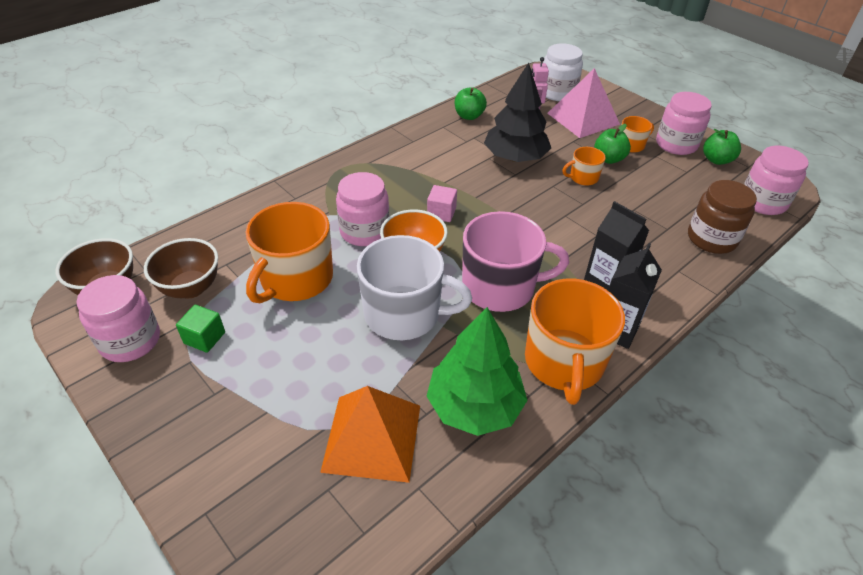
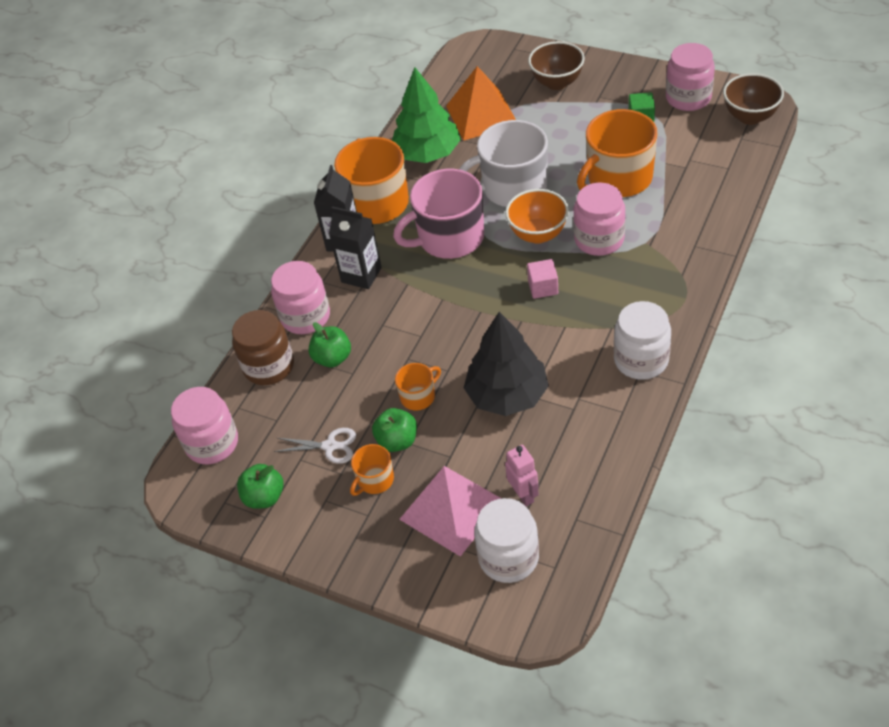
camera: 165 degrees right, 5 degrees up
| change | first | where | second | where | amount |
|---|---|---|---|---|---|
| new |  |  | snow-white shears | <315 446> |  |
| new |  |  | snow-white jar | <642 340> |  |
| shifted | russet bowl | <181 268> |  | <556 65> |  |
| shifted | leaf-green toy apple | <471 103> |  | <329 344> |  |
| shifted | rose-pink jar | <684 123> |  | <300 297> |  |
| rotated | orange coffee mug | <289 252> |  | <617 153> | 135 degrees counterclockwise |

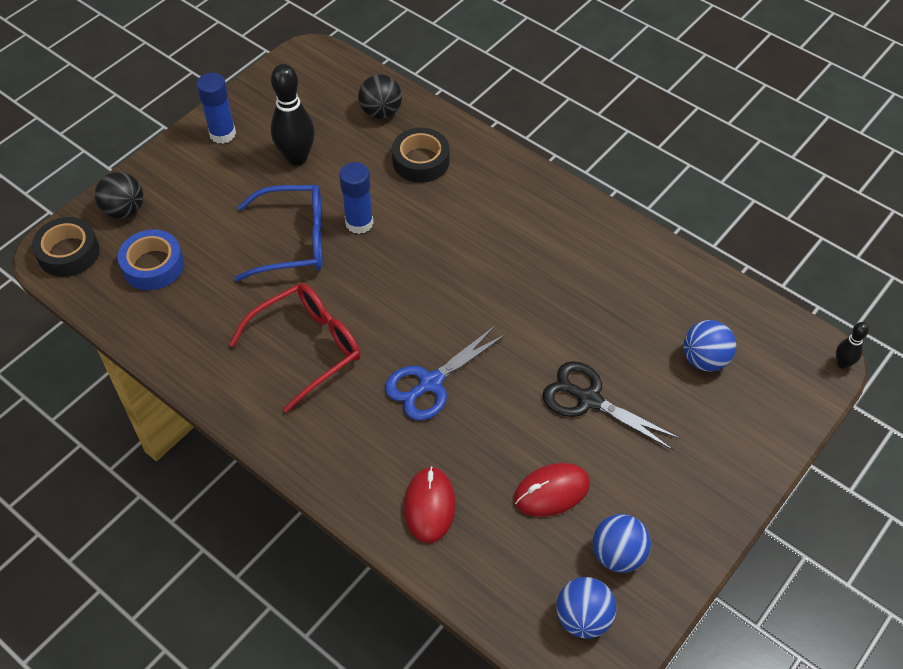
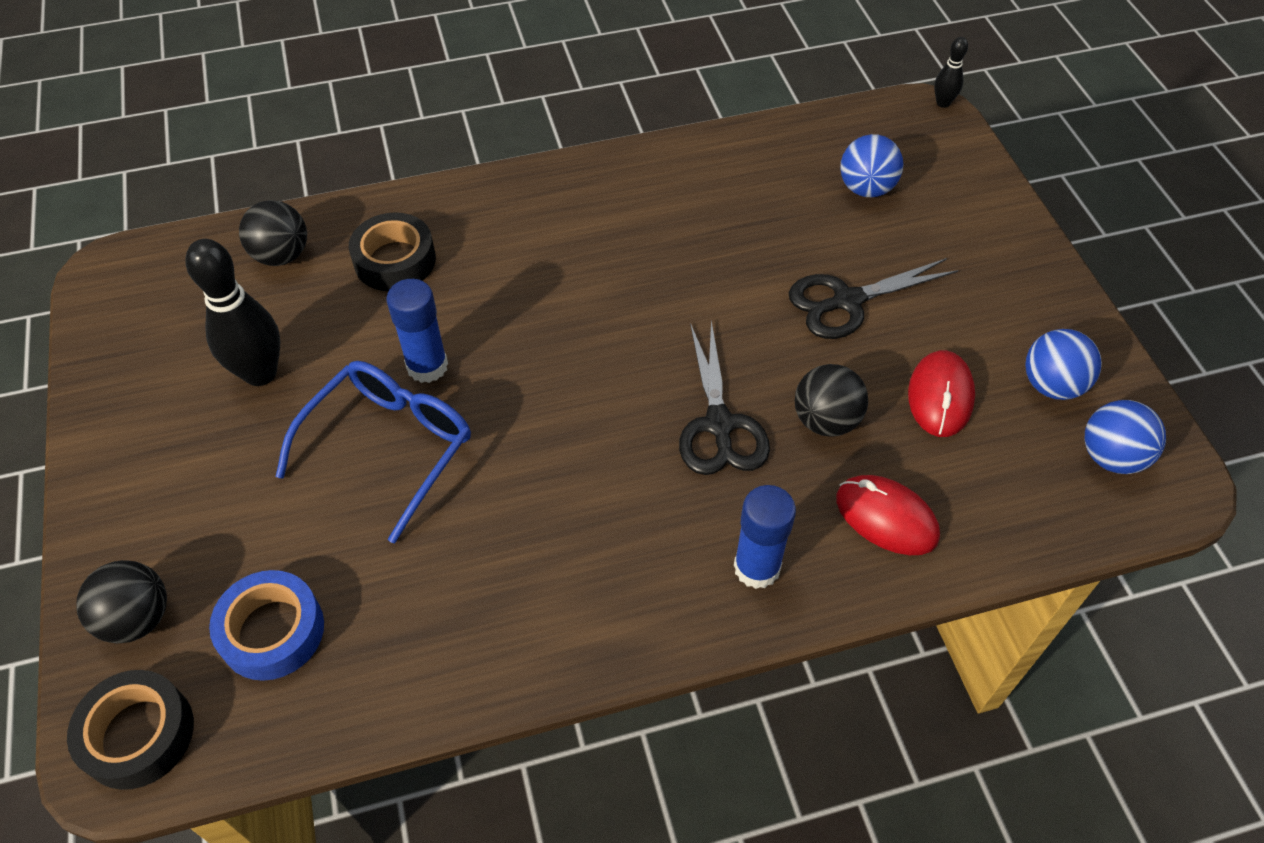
camera: 55 degrees left, 0 degrees up
| change | first | where | second | where | amount |
|---|---|---|---|---|---|
| gone | scarlet eyeglasses | <295 348> |  |  |  |
| new |  |  | black play ball | <831 400> |  |
| shifted | royal blue glue stick | <216 108> |  | <765 537> |  |
| repainted | royal blue shears | <445 373> | black shears | <724 398> |  |

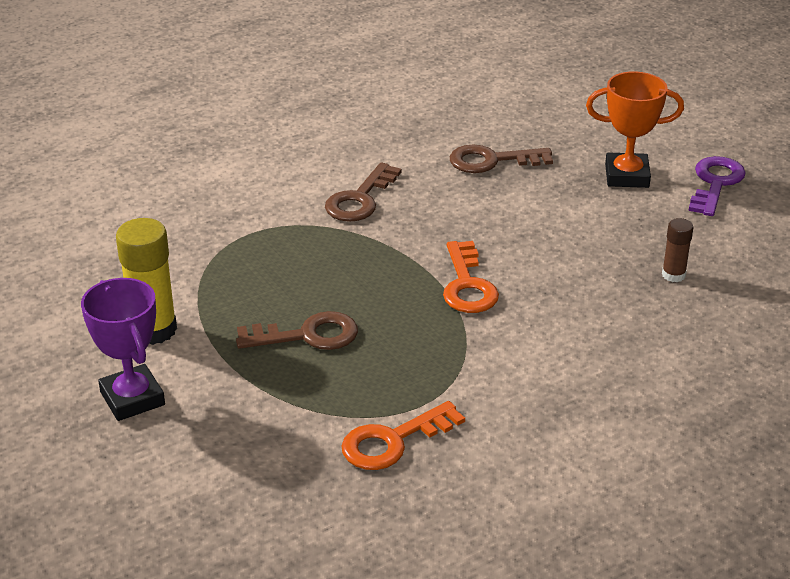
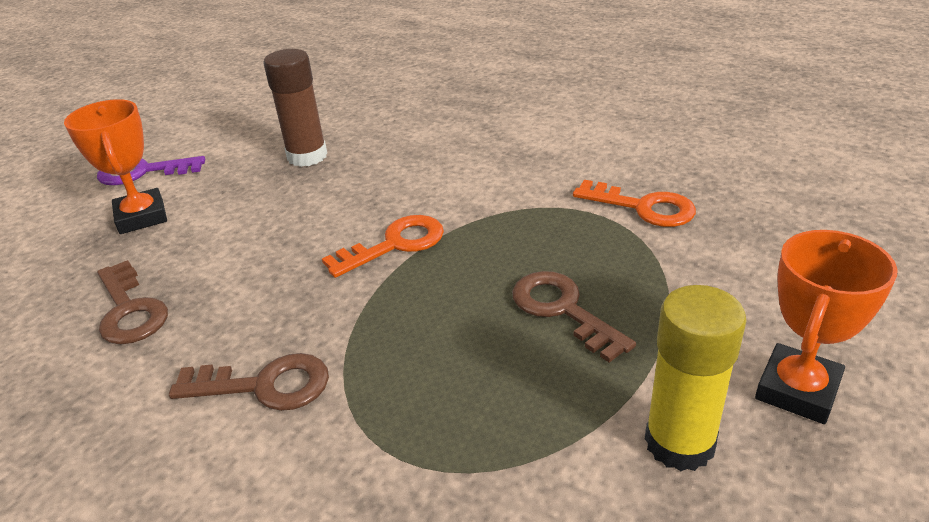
camera: 115 degrees left, 0 degrees up
| change | first | where | second | where | amount |
|---|---|---|---|---|---|
| repainted | purple trophy | <123 349> | orange trophy | <826 327> |  |
| scaled | russet glue stick | <677 250> |  | <295 108> | x1.87 |

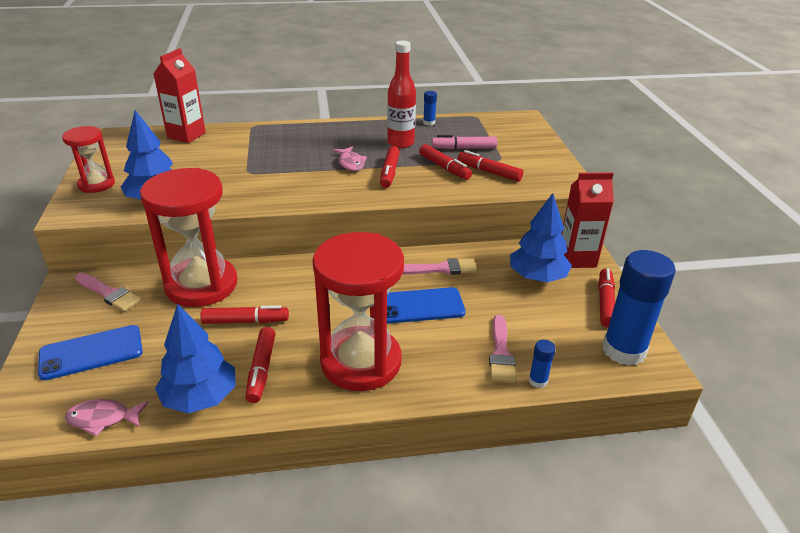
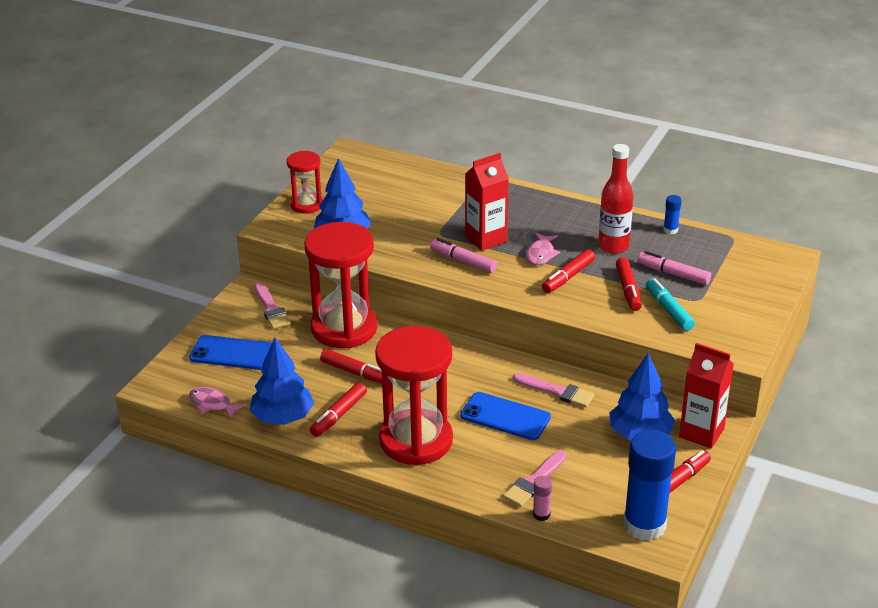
camera: 35 degrees right, 0 degrees up
| change | first | where | second | where | amount |
|---|---|---|---|---|---|
| new |  |  | rose-pink marker | <463 255> |  |
| shifted | scarlet milk carton | <180 95> |  | <487 202> |  |
| repainted | scarlet marker | <490 165> | aqua marker | <670 304> |  |
| repainted | royal blue glue stick | <542 364> | rose-pink glue stick | <542 498> |  |

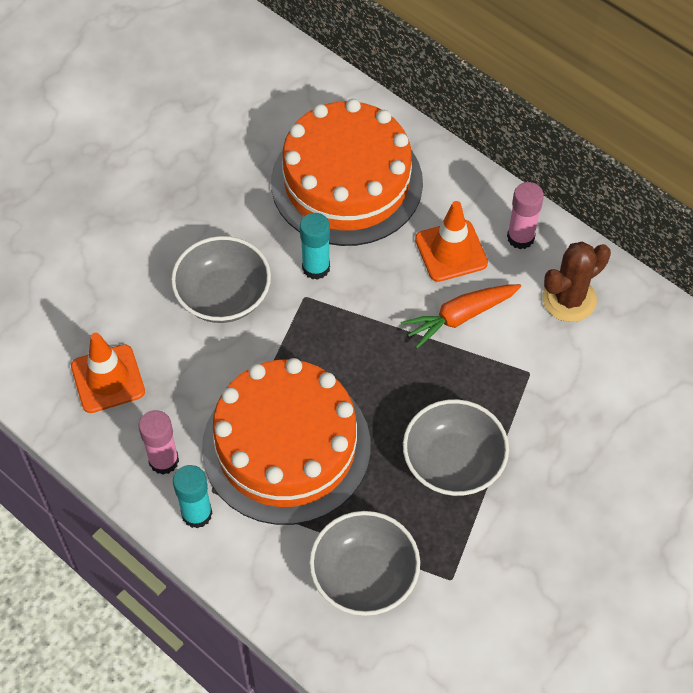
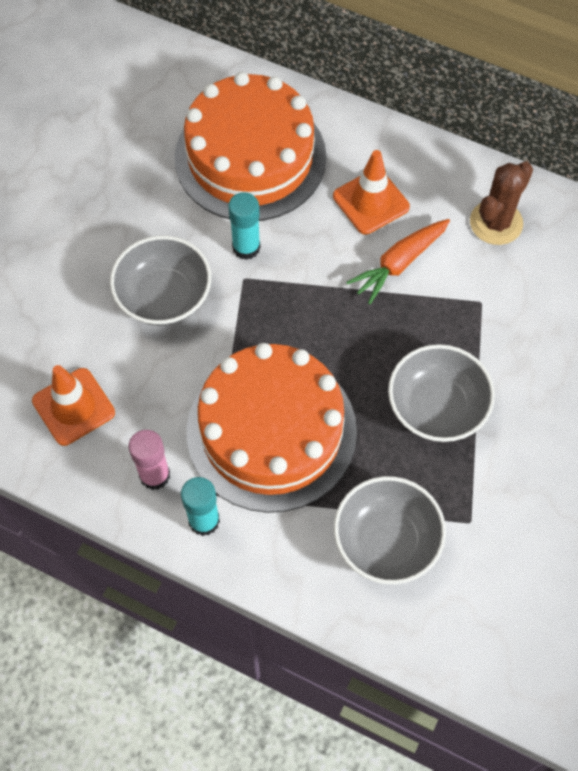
camera: 15 degrees left, 5 degrees up
| change | first | where | second | where | amount |
|---|---|---|---|---|---|
| gone | rose-pink glue stick | <525 215> |  |  |  |

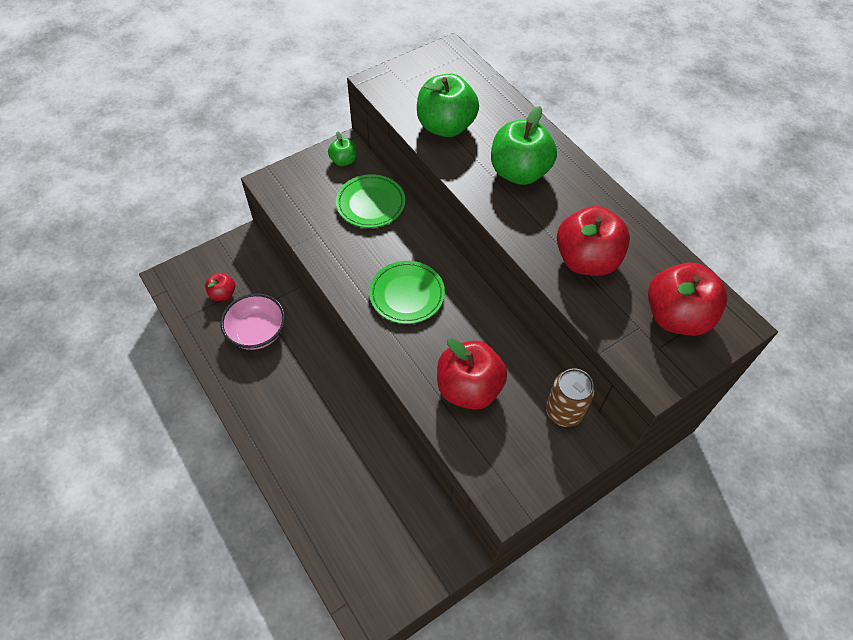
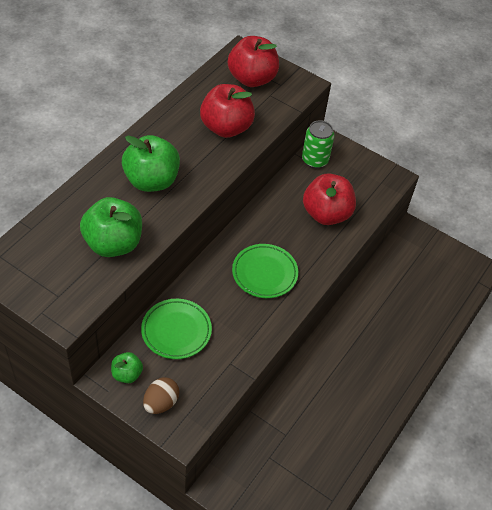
camera: 115 degrees left, 5 degrees down
| change | first | where | second | where | amount |
|---|---|---|---|---|---|
| gone | scarlet toy apple | <220 287> |  |  |  |
| gone | rose-pink bowl | <253 321> |  |  |  |
| new |  |  | russet egg shape | <161 395> |  |
| repainted | russet tin | <570 397> | leaf-green tin | <318 144> |  |

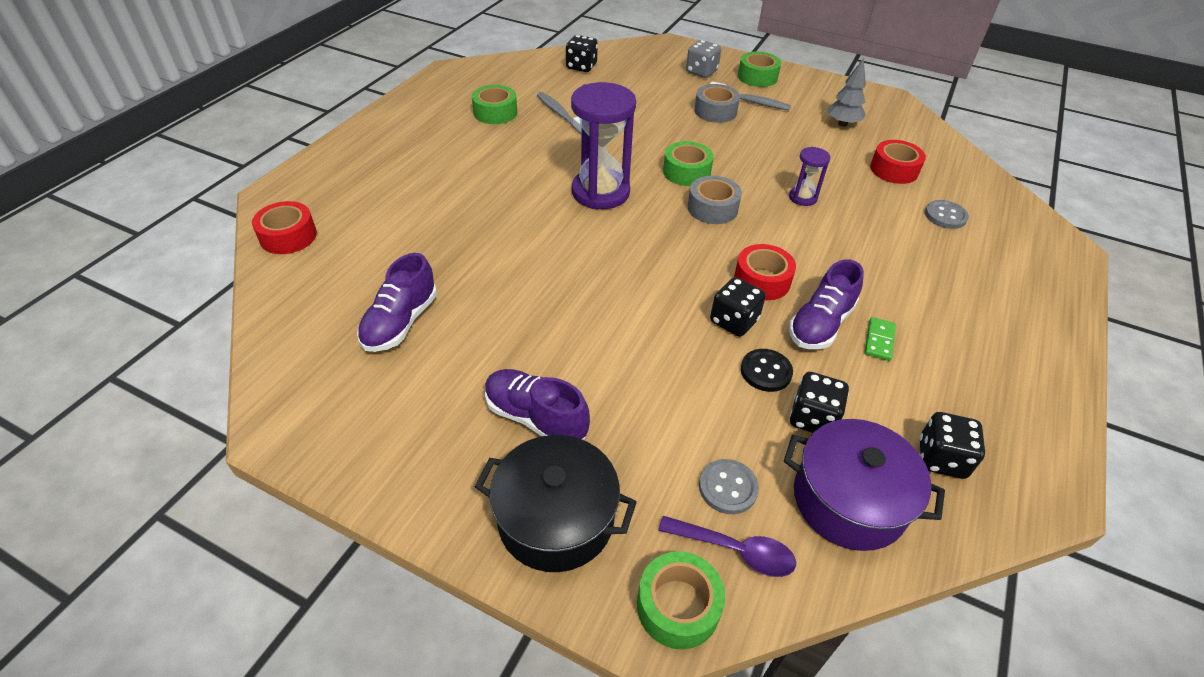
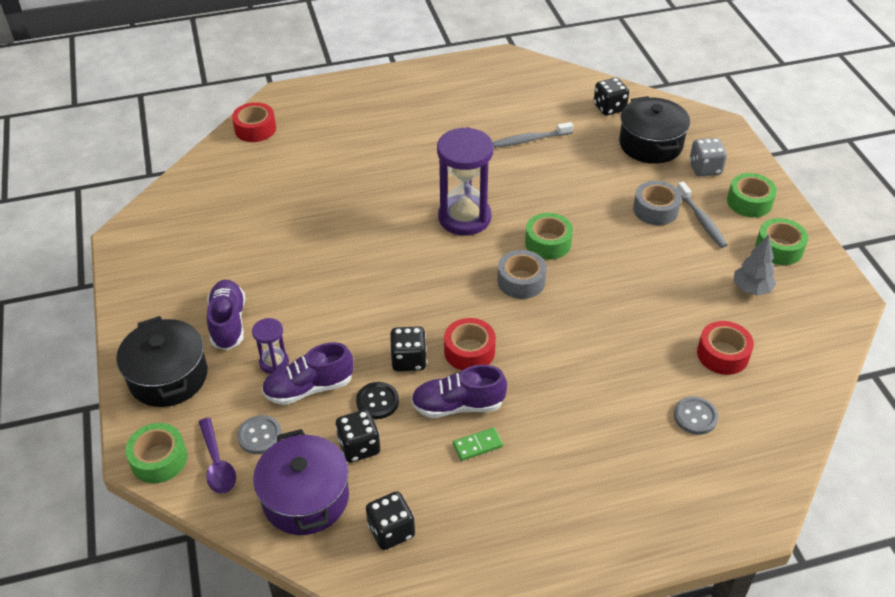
camera: 50 degrees right, 0 degrees up
| change | first | where | second | where | amount |
|---|---|---|---|---|---|
| new |  |  | black pot | <654 130> |  |
| shifted | purple lace-up shoe | <397 302> |  | <307 373> |  |
| shifted | leaf-green roll of tape | <494 104> |  | <781 241> |  |
| shifted | purple sandglass | <810 176> |  | <270 346> |  |
| rotated | grey dental brush | <559 113> |  | <533 135> | 120 degrees counterclockwise |

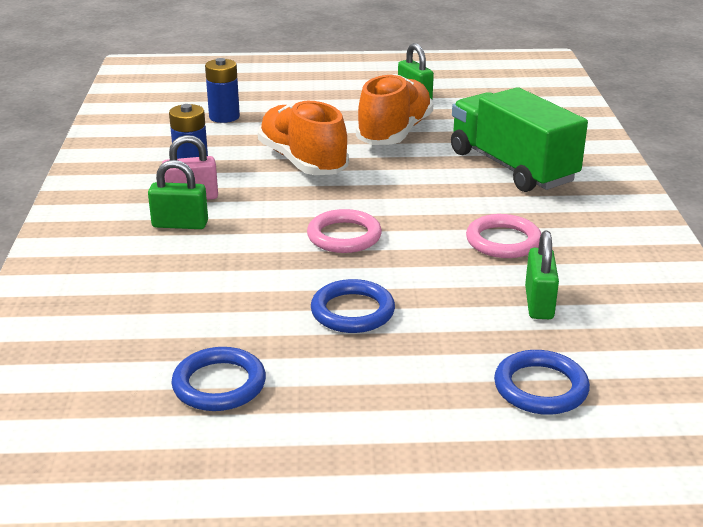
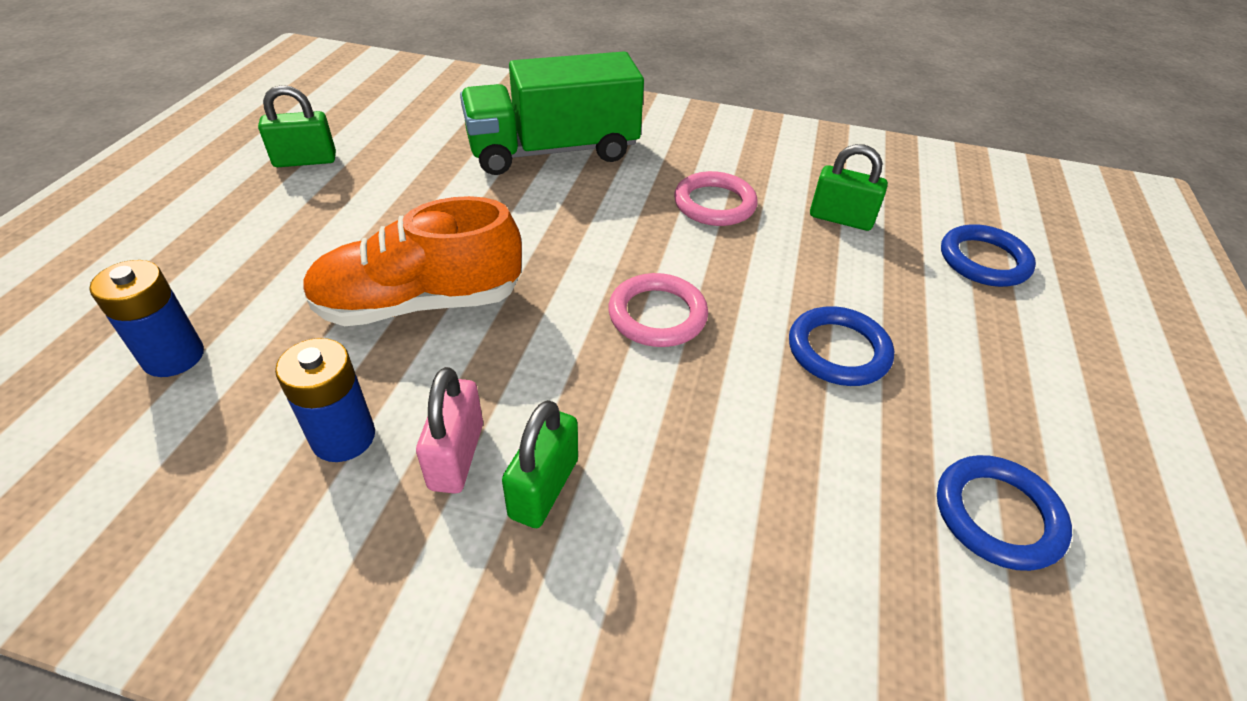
camera: 75 degrees left, 15 degrees up
| change | first | where | second | where | amount |
|---|---|---|---|---|---|
| gone | orange lace-up shoe | <394 109> |  |  |  |

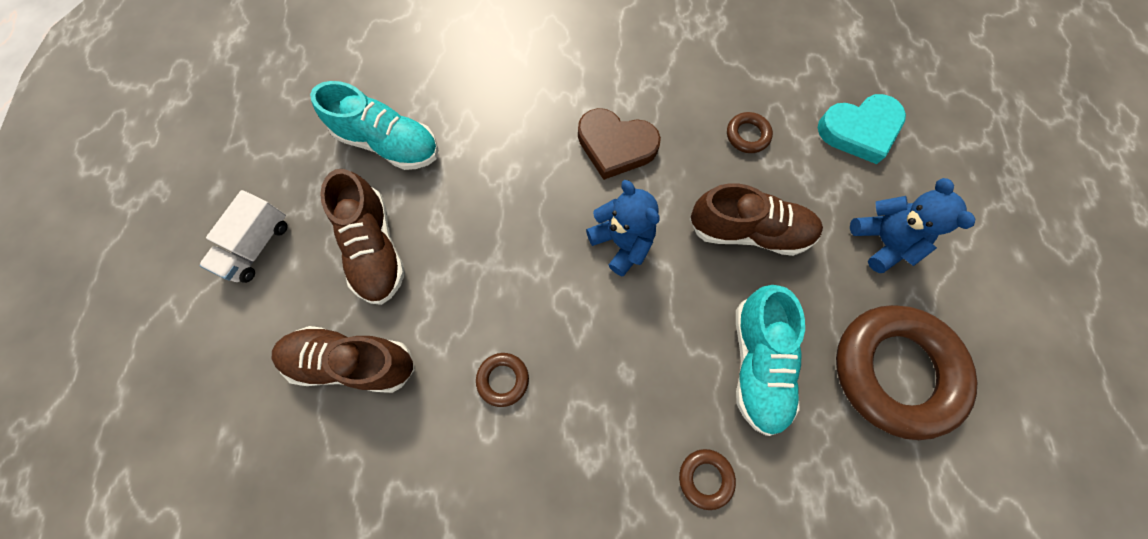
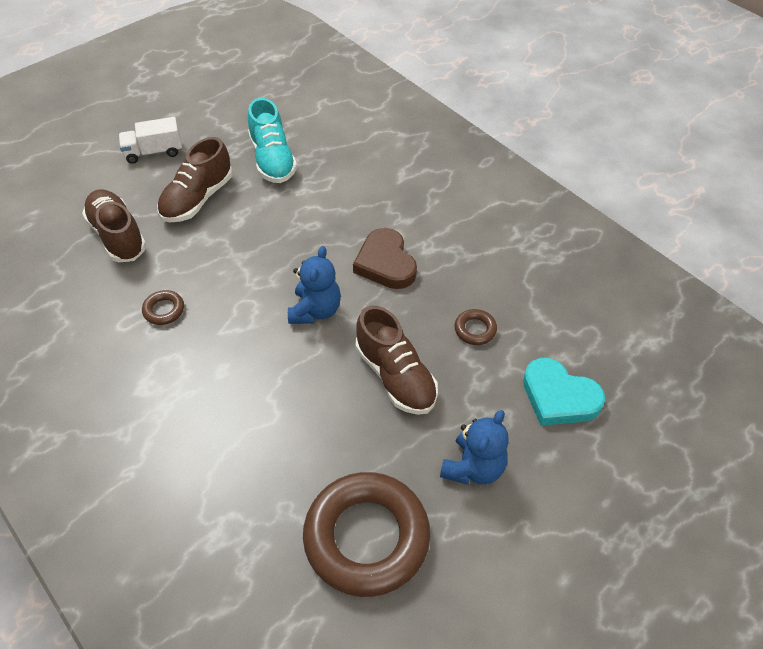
camera: 50 degrees right, 20 degrees down
| change | first | where | second | where | amount |
|---|---|---|---|---|---|
| gone | russet ring | <707 479> |  |  |  |
| gone | aqua lace-up shoe | <770 360> |  |  |  |

